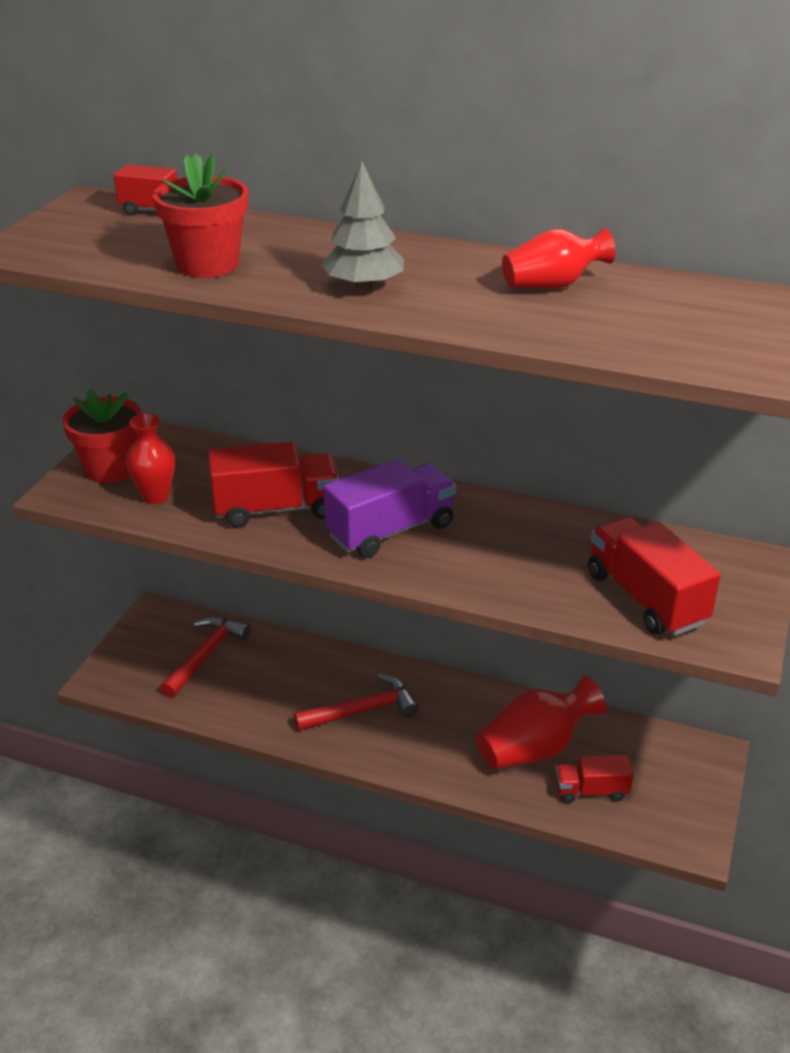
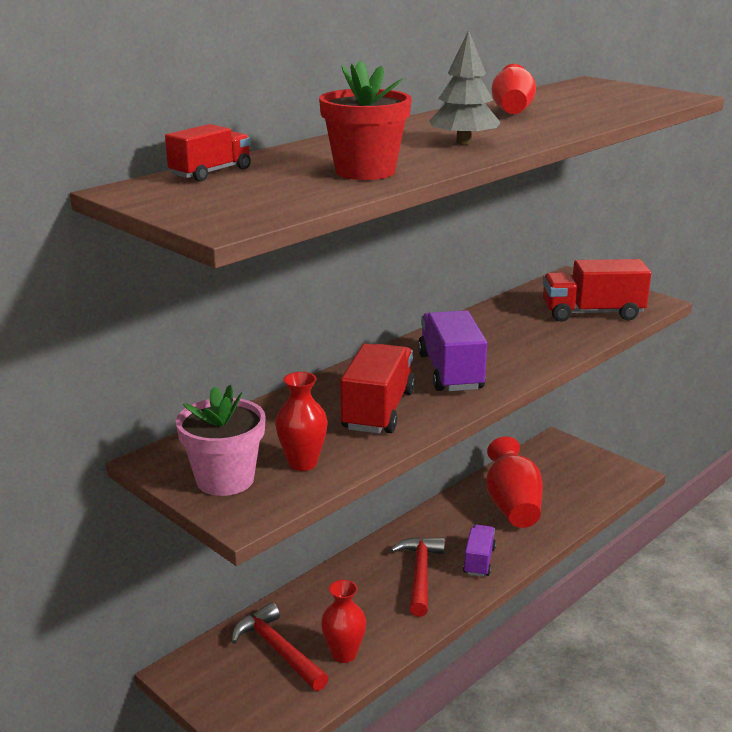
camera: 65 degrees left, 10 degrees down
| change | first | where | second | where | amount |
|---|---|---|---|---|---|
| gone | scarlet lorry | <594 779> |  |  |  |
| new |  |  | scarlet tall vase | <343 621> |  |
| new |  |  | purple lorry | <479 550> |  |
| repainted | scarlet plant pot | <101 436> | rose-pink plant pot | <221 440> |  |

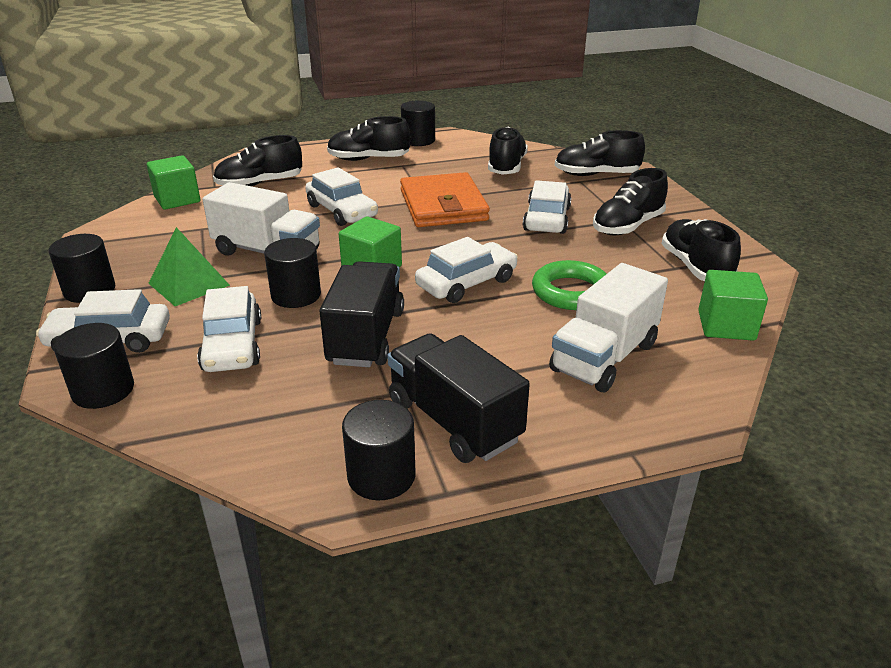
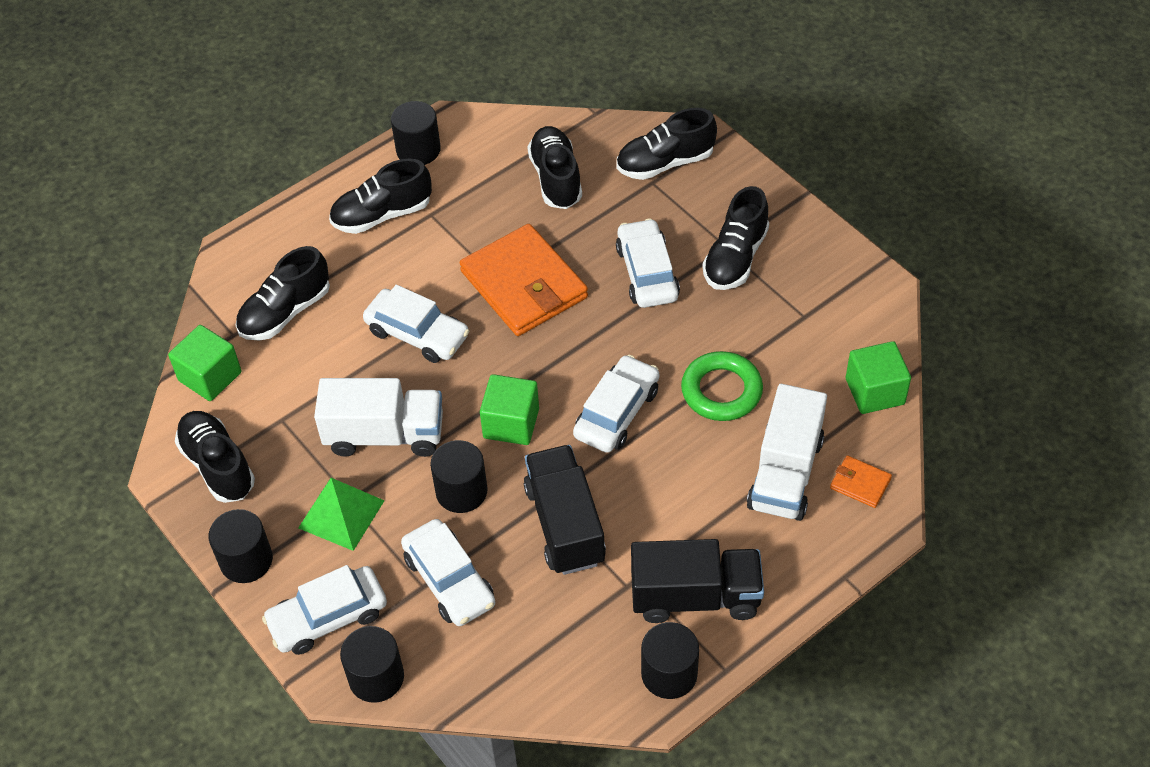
camera: 20 degrees left, 20 degrees up
| change | first | where | second | where | amount |
|---|---|---|---|---|---|
| new |  |  | orange billfold | <861 481> |  |
| shifted | black lace-up shoe | <701 250> |  | <215 457> |  |
| rotated | black lorry | <458 398> |  | <697 581> | 150 degrees clockwise |

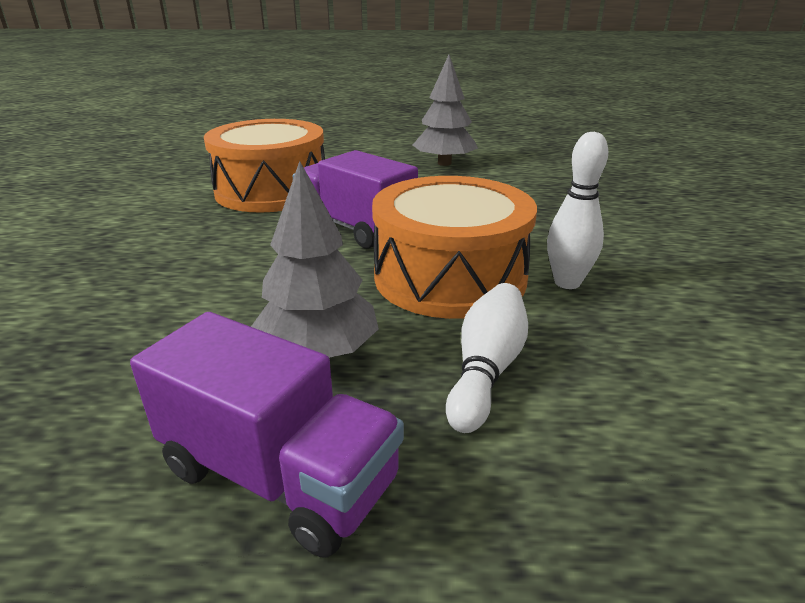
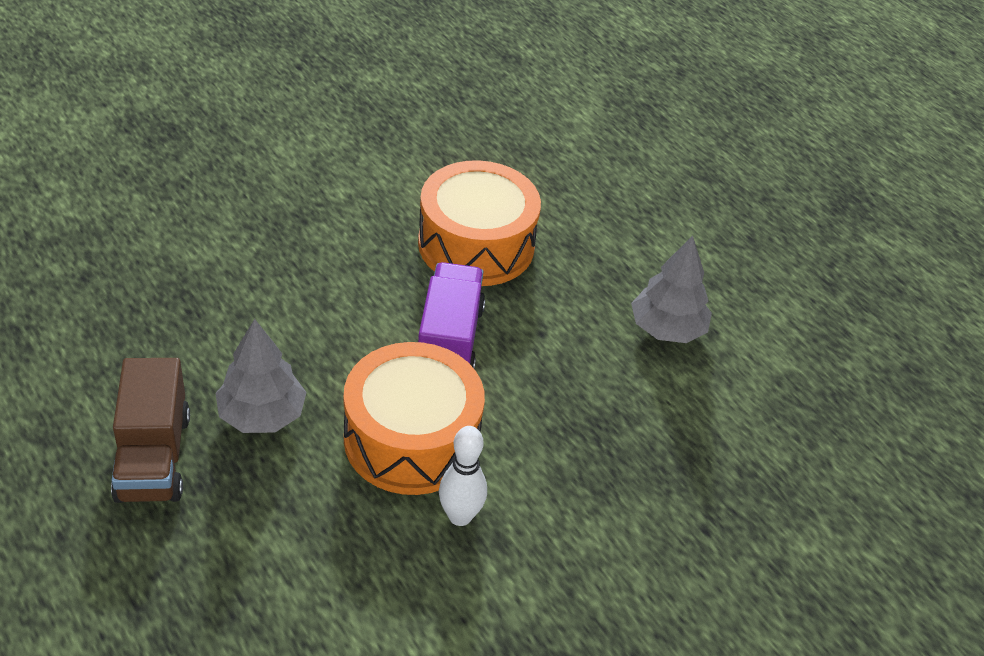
camera: 50 degrees right, 15 degrees up
| change | first | where | second | where | amount |
|---|---|---|---|---|---|
| gone | snow-white tenpin | <487 358> |  |  |  |
| repainted | purple lorry | <267 435> | russet lorry | <150 430> |  |

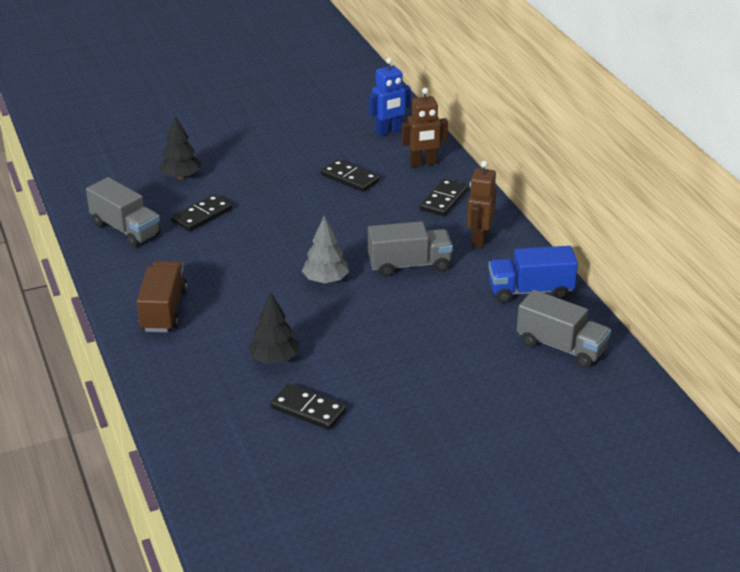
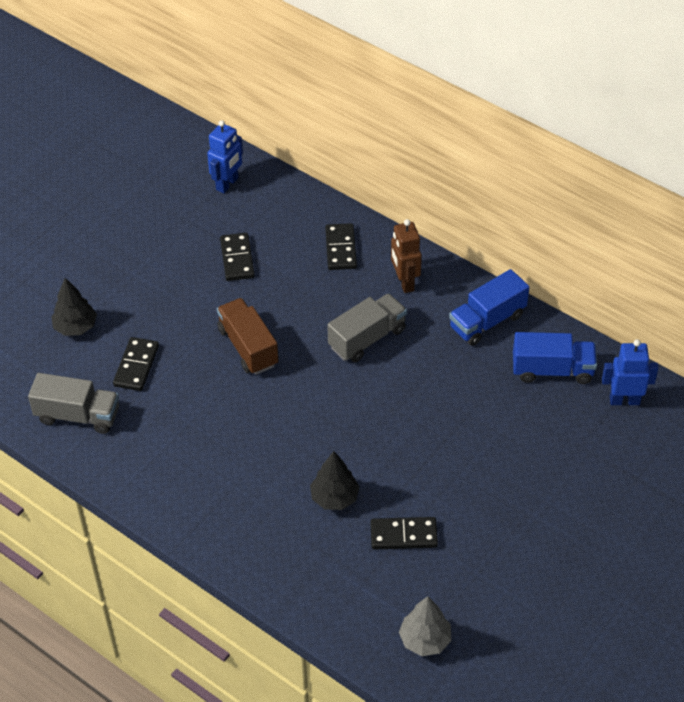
camera: 30 degrees left, 15 degrees up
| change | first | where | second | where | amount |
|---|---|---|---|---|---|
| gone | russet robot | <424 127> |  |  |  |
| new |  |  | royal blue robot | <630 372> |  |
| shifted | russet lorry | <162 296> |  | <248 336> |  |
| shifted | grey fir tree | <325 250> |  | <425 626> |  |
| repainted | grey lorry | <564 329> | royal blue lorry | <555 358> |  |
| rotated | black domino piece | <350 175> |  | <237 257> | 75 degrees clockwise |

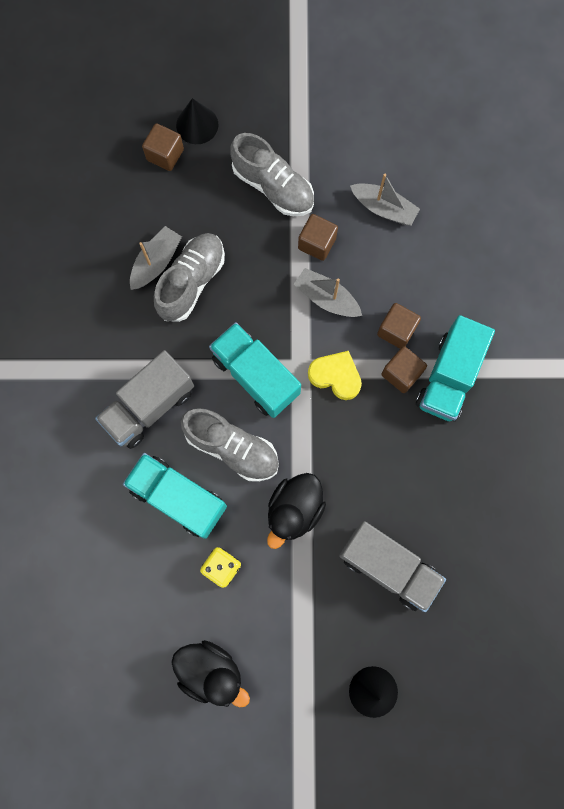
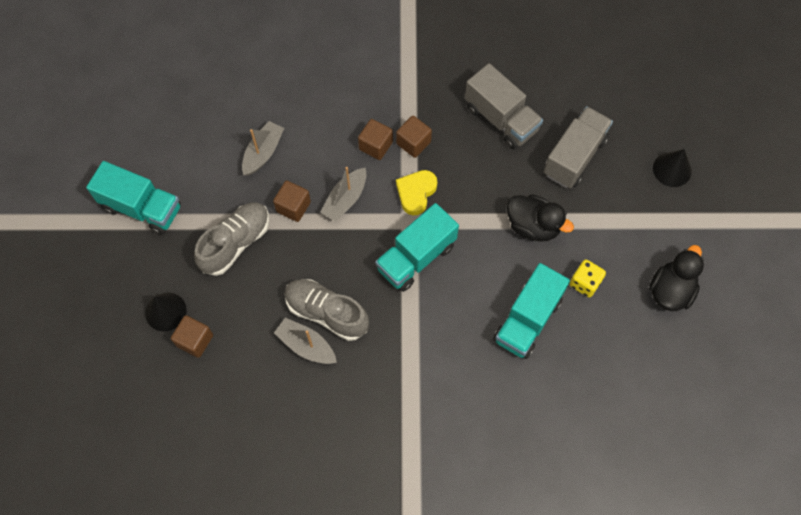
camera: 90 degrees left, 10 degrees down
| change | first | where | second | where | amount |
|---|---|---|---|---|---|
| gone | grey lace-up shoe | <230 445> |  |  |  |
| shifted | grey lorry | <144 399> |  | <504 106> |  |
| shifted | aqua lorry | <455 368> |  | <133 198> |  |

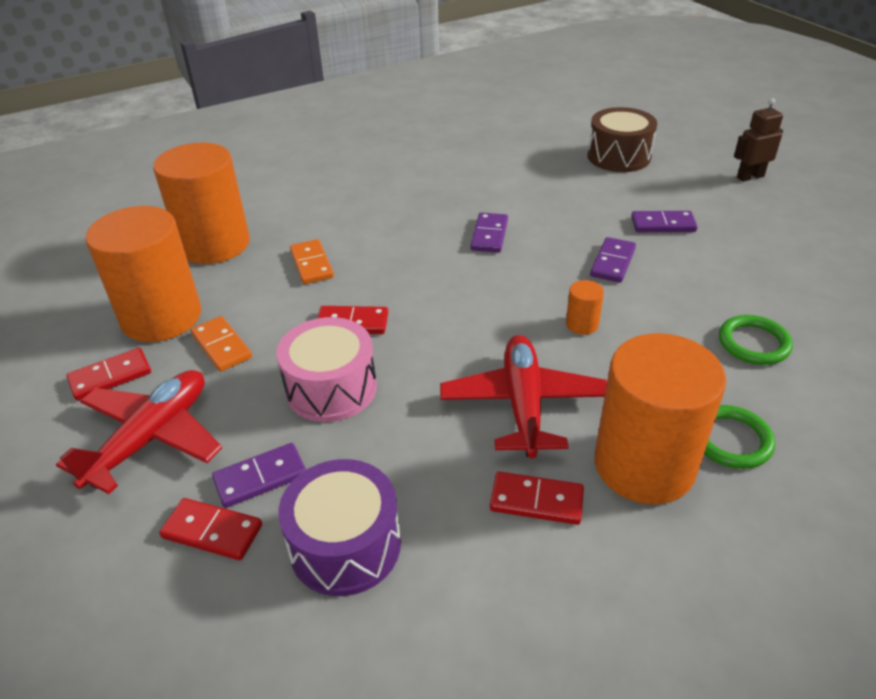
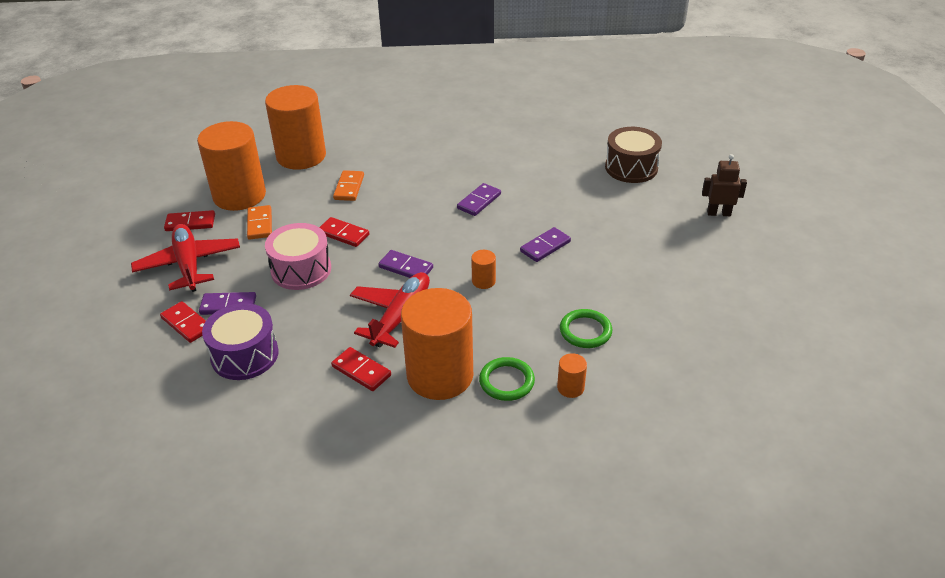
camera: 25 degrees right, 0 degrees up
| change | first | where | second | where | amount |
|---|---|---|---|---|---|
| new |  |  | orange cylinder shape | <572 375> |  |
| shifted | purple domino piece | <664 221> |  | <405 264> |  |
| rotated | scarlet aeroplane | <139 432> |  | <185 258> | 75 degrees counterclockwise |

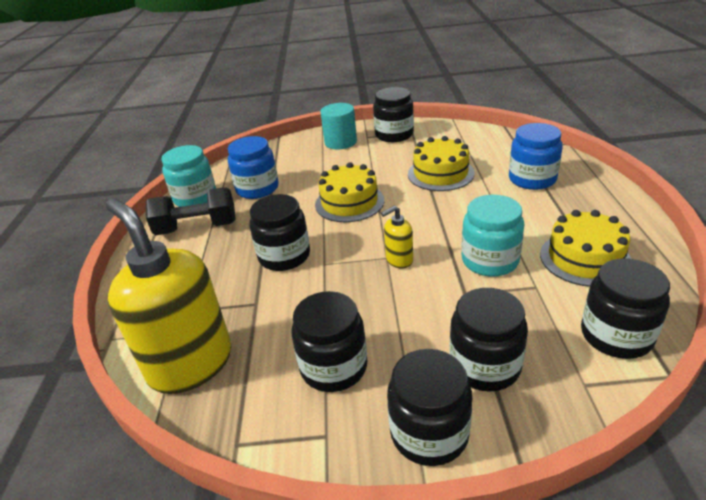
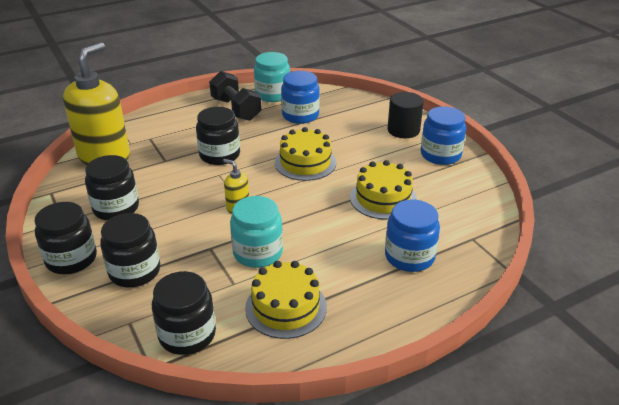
camera: 60 degrees right, 0 degrees up
| change | first | where | second | where | amount |
|---|---|---|---|---|---|
| repainted | aqua cylinder shape | <338 126> | black cylinder shape | <406 115> |  |
| repainted | black jar | <393 114> | royal blue jar | <443 135> |  |

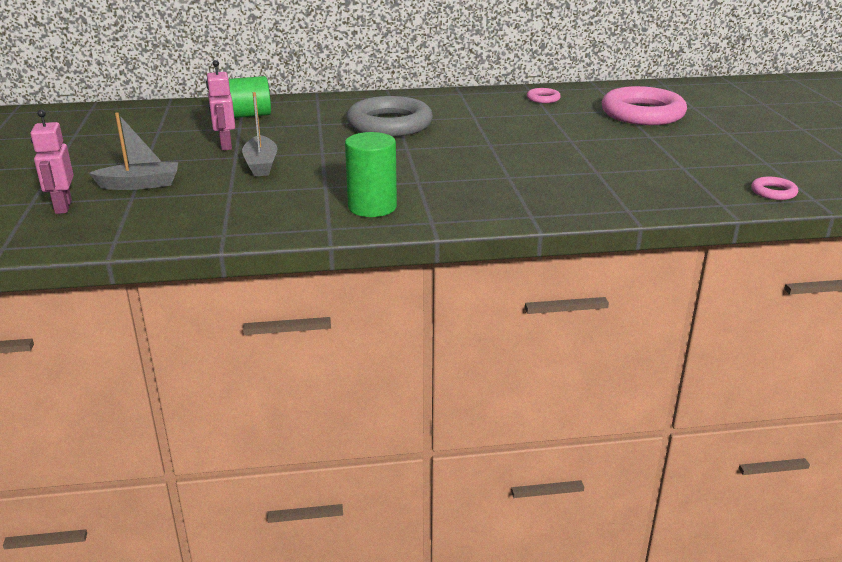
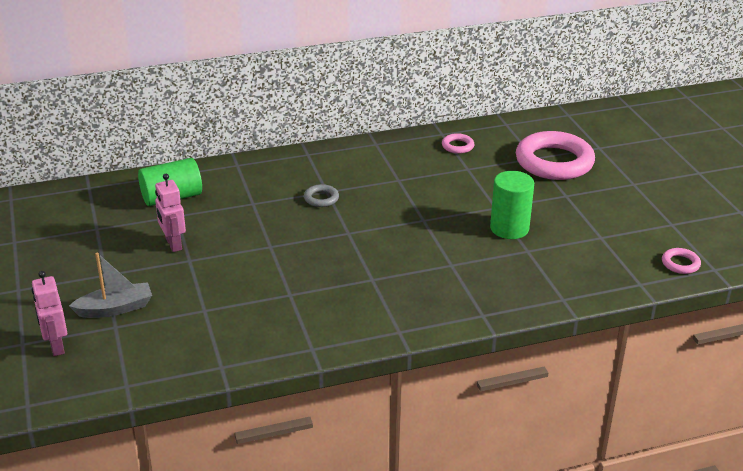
camera: 10 degrees left, 5 degrees up
| change | first | where | second | where | amount |
|---|---|---|---|---|---|
| gone | grey sailboat | <259 134> |  |  |  |
| shifted | leaf-green cylinder shape | <371 174> |  | <512 205> |  |
| scaled | grey ring | <390 116> |  | <321 195> | x0.43 |

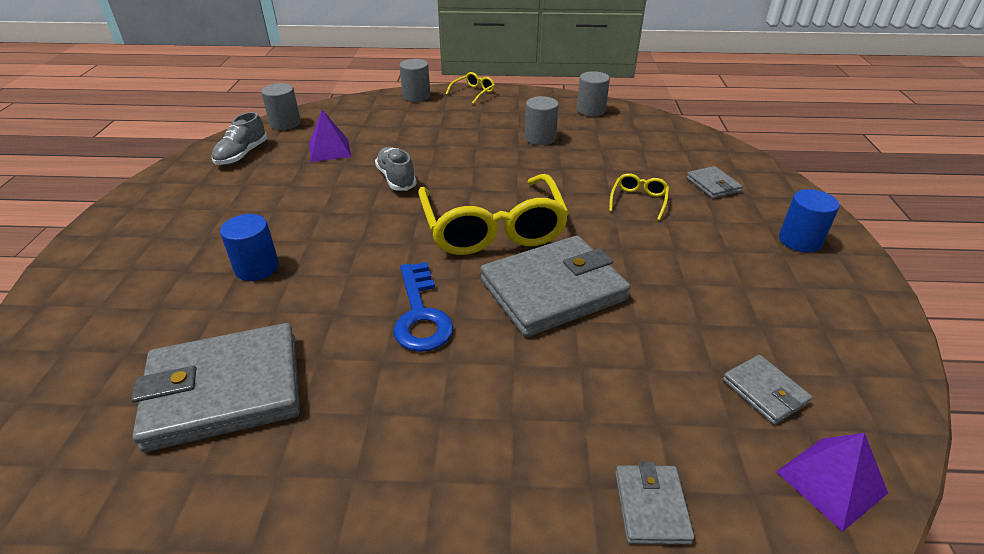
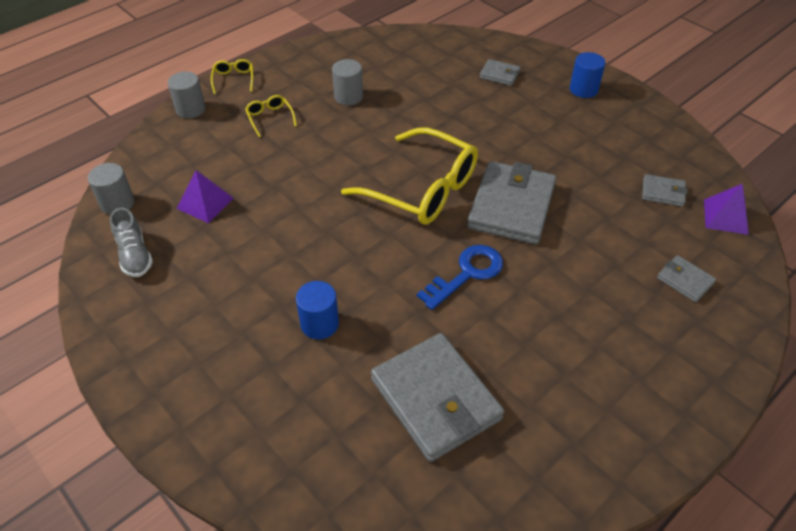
camera: 45 degrees left, 10 degrees up
| change | first | where | second | where | amount |
|---|---|---|---|---|---|
| gone | grey lace-up shoe | <396 169> |  |  |  |
| gone | grey cylinder shape | <593 93> |  |  |  |
| shifted | golden eyeglasses | <639 196> |  | <271 116> |  |
| rotated | grey billfold | <215 387> |  | <437 397> | 60 degrees counterclockwise |
| rotated | royal blue latchkey | <423 307> |  | <460 277> | 75 degrees counterclockwise |

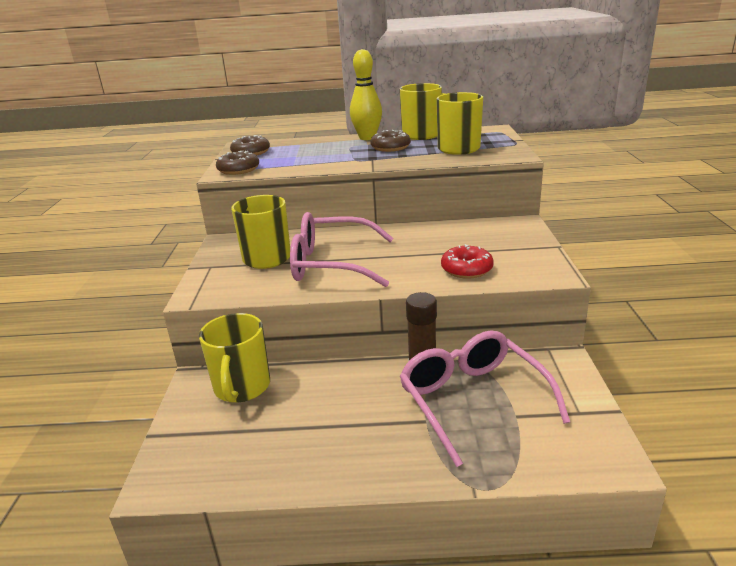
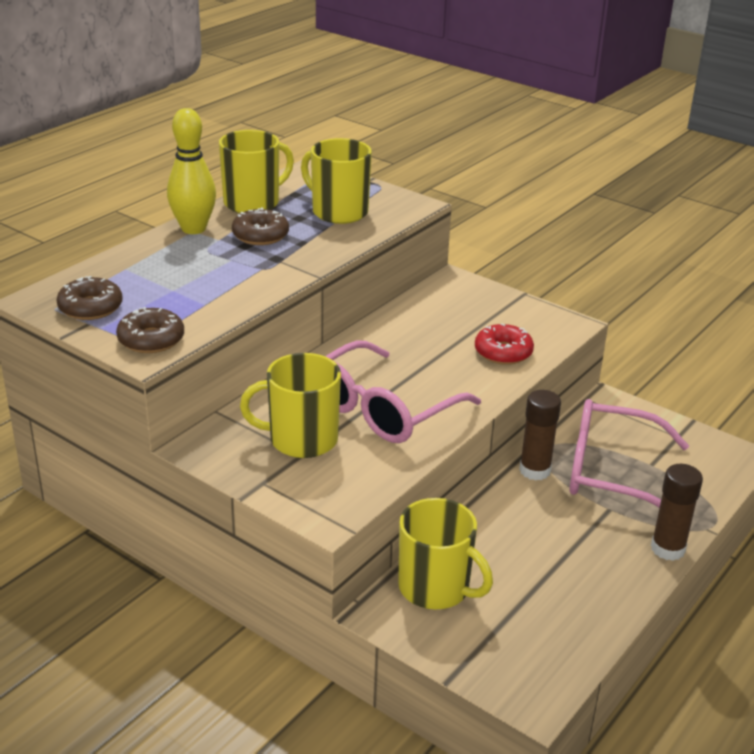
camera: 55 degrees left, 5 degrees up
| change | first | where | second | where | amount |
|---|---|---|---|---|---|
| new |  |  | russet glue stick | <677 512> |  |

